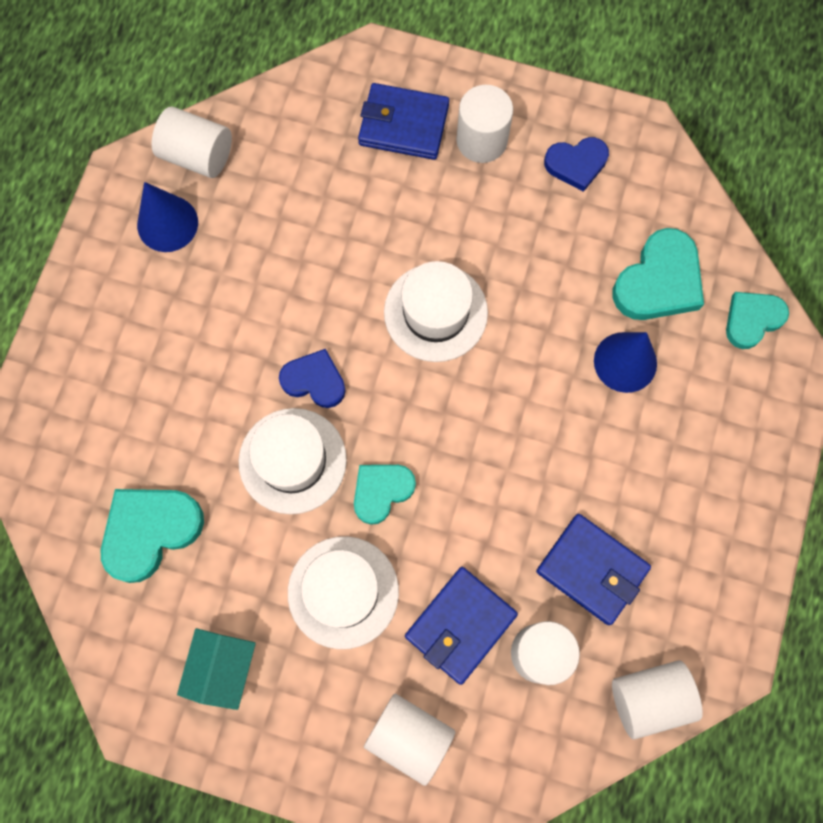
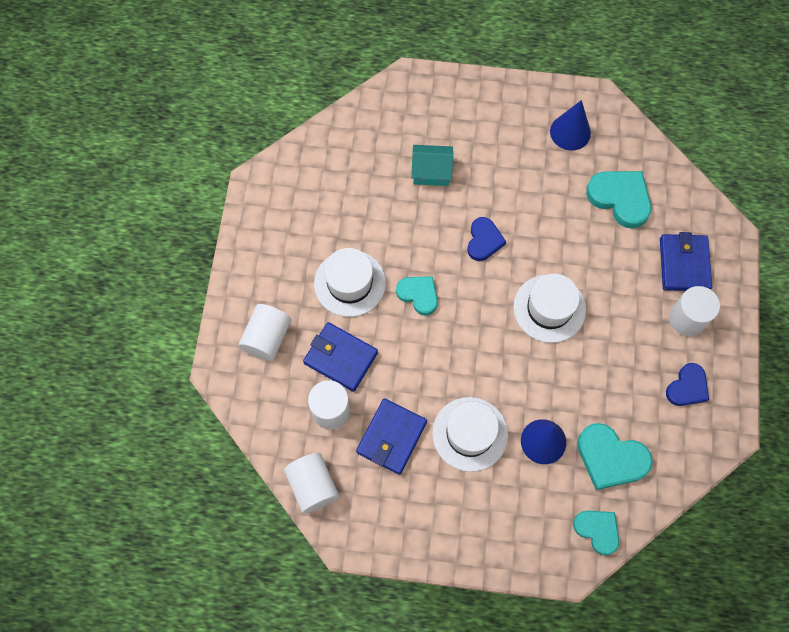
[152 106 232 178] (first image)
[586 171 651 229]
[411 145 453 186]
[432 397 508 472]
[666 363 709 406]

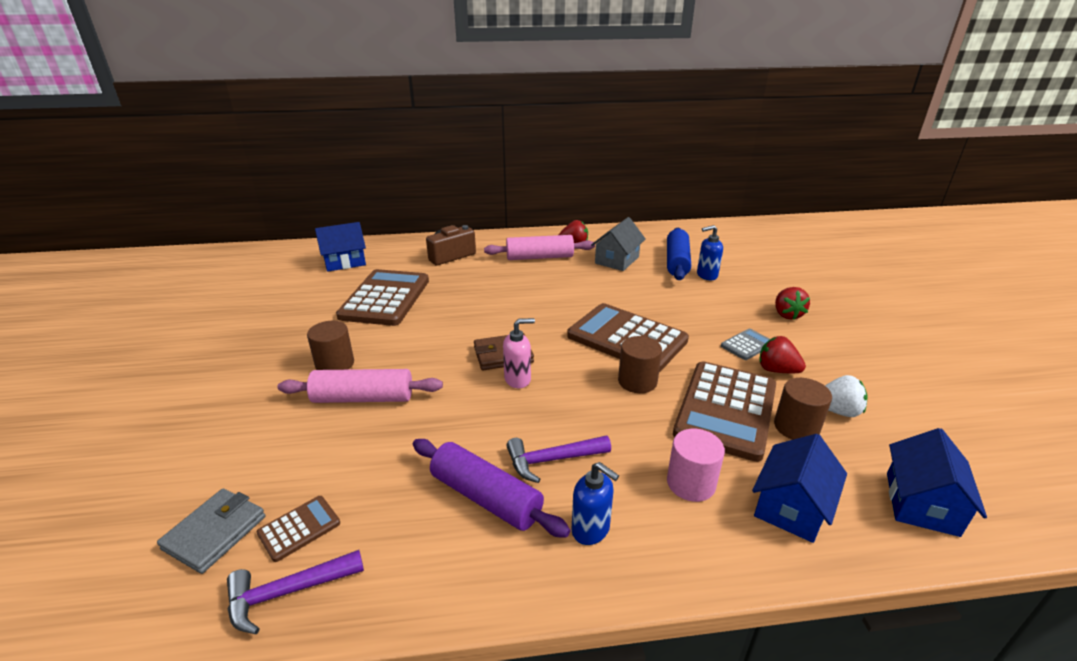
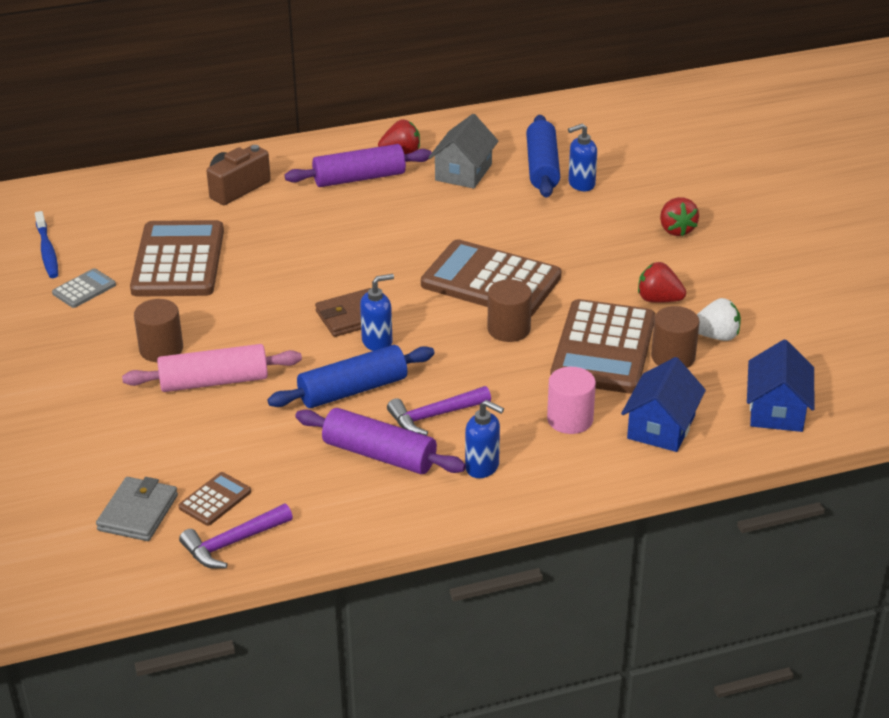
[315 222 366 272] (first image)
[35 211 58 278]
[268 345 435 408]
[52 268 116 308]
[285 144 432 187]
[360 274 394 351]

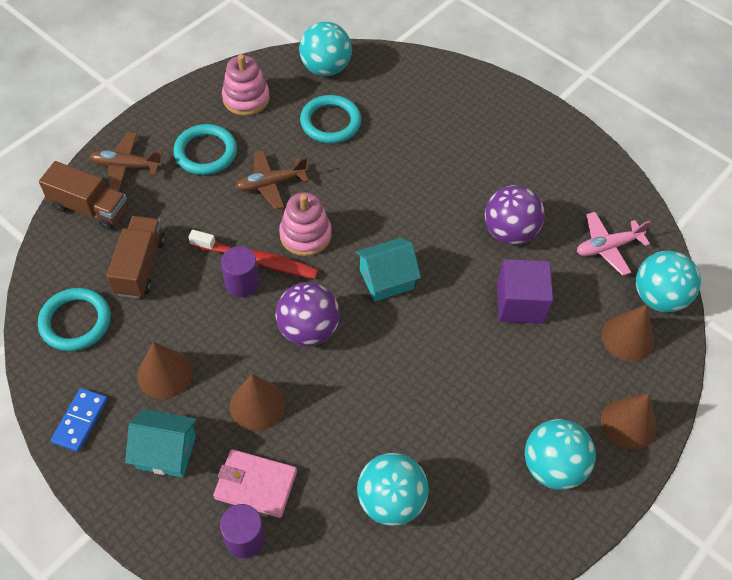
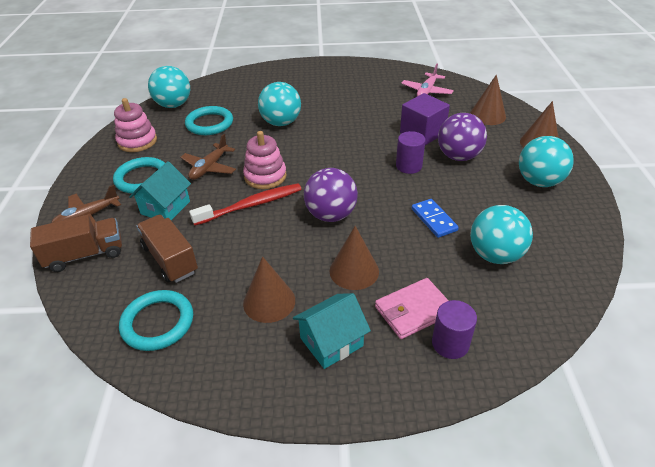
[412 199 459 238]
[396 131 426 174]
[129 161 191 220]
[438 113 487 161]
[258 82 301 126]

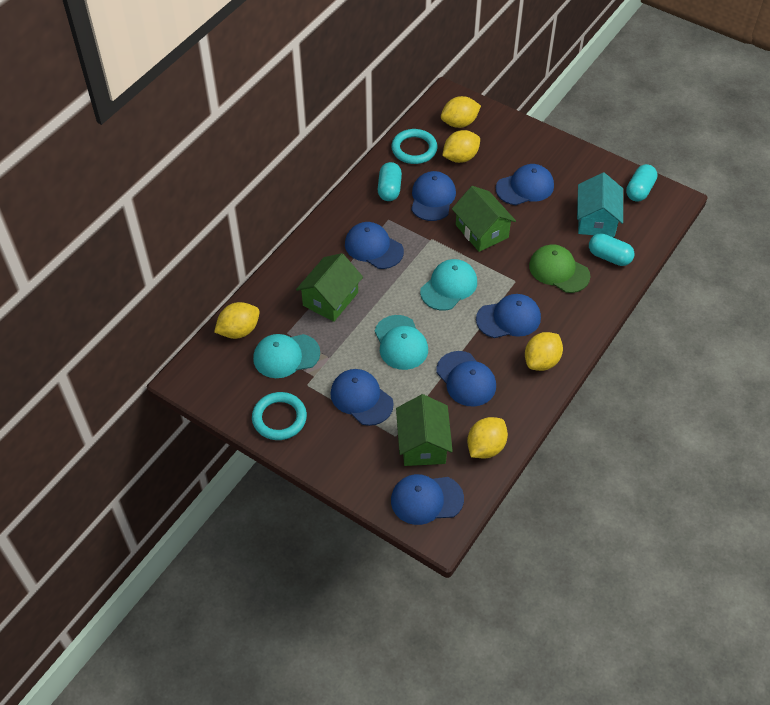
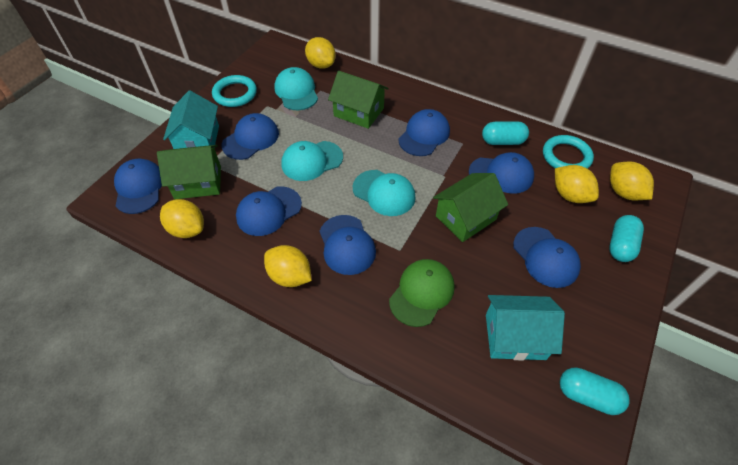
[163 91 219 149]
[609 215 644 262]

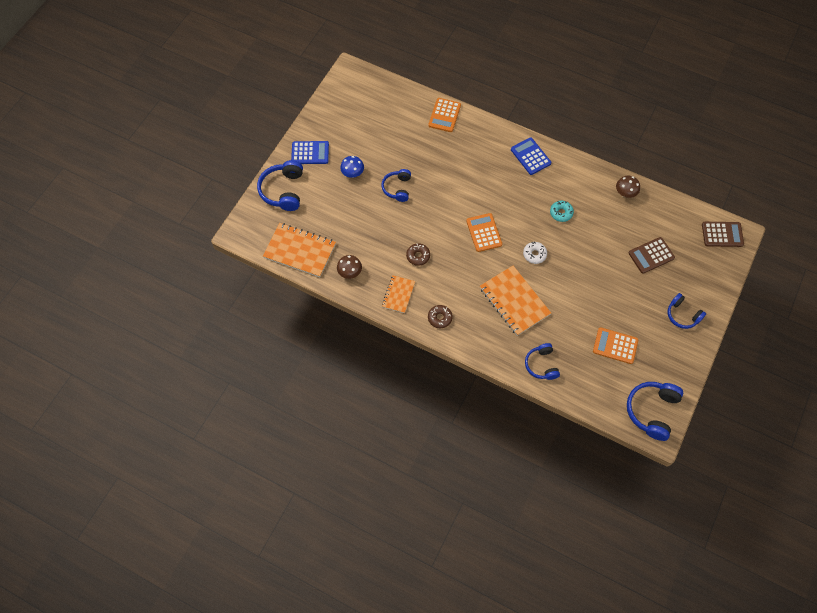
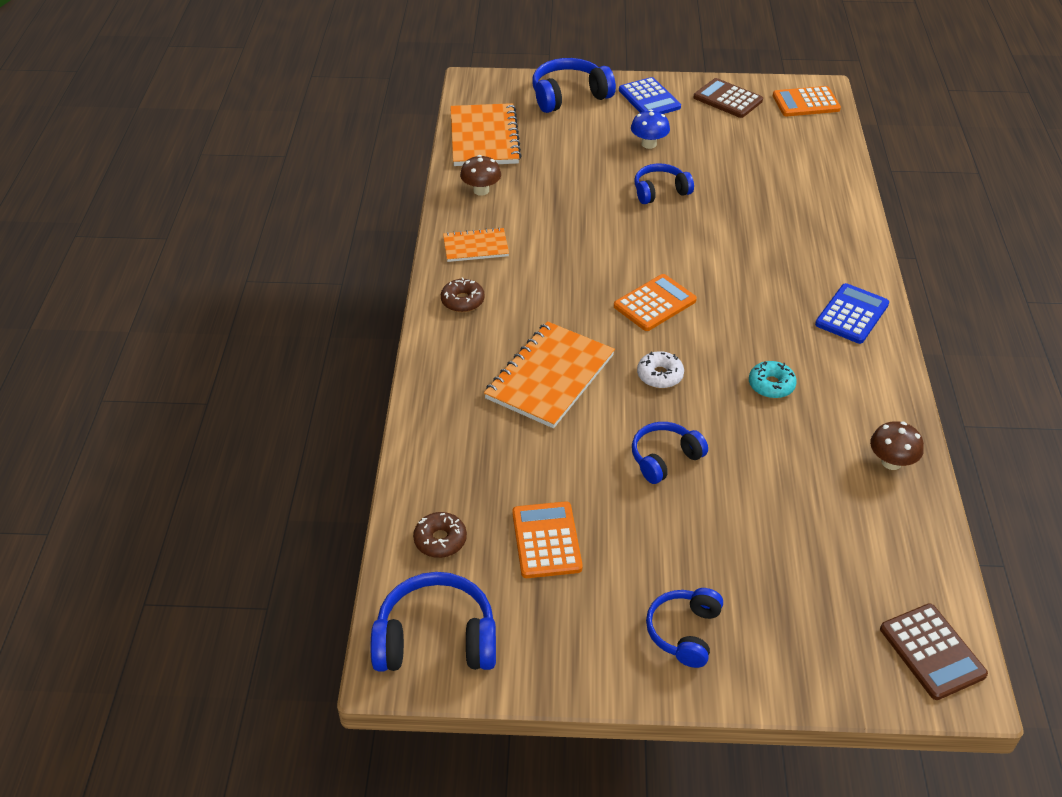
[413 512 467 558]
[773 86 841 116]
[632 422 708 484]
[694 78 763 118]

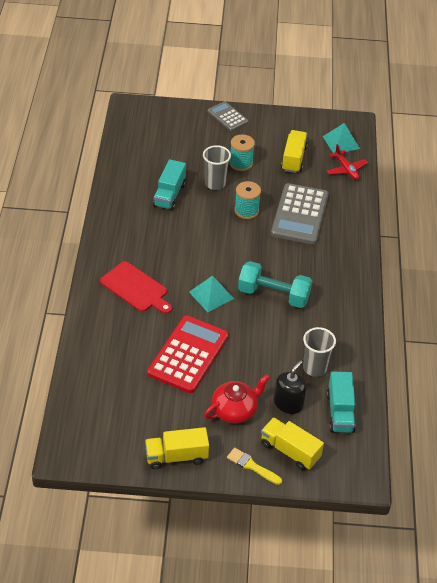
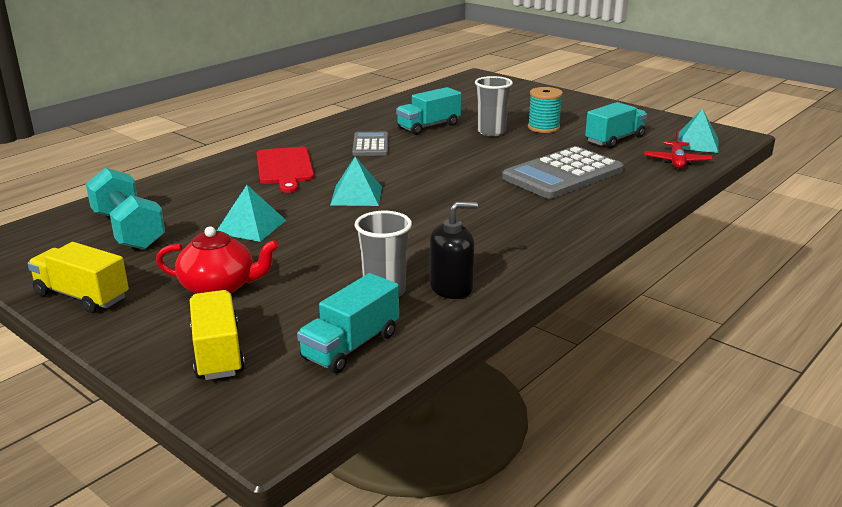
[227 448 282 485] (first image)
[234 181 261 219] (first image)
[352 132 388 156]
[86 168 165 250]
[430 202 478 299]
[217 185 286 242]
[585 102 647 148]

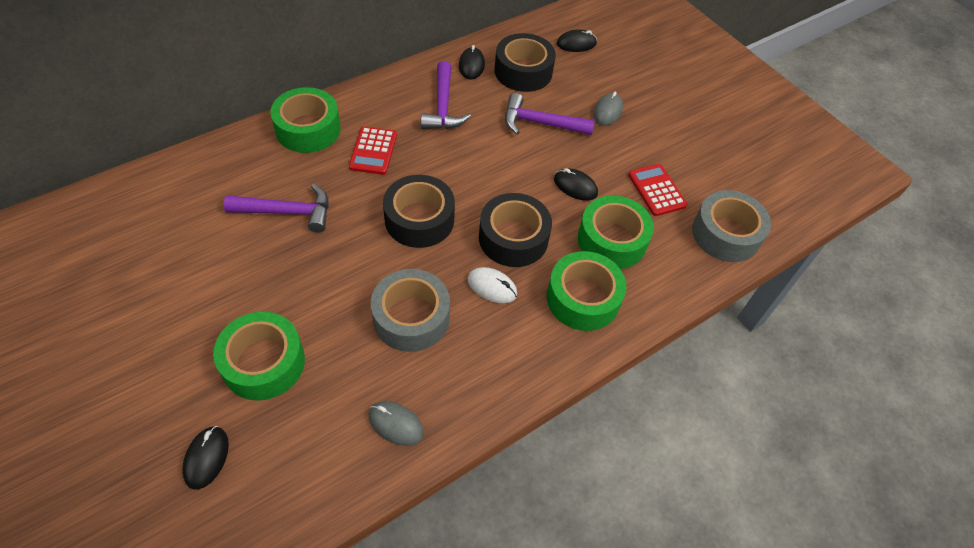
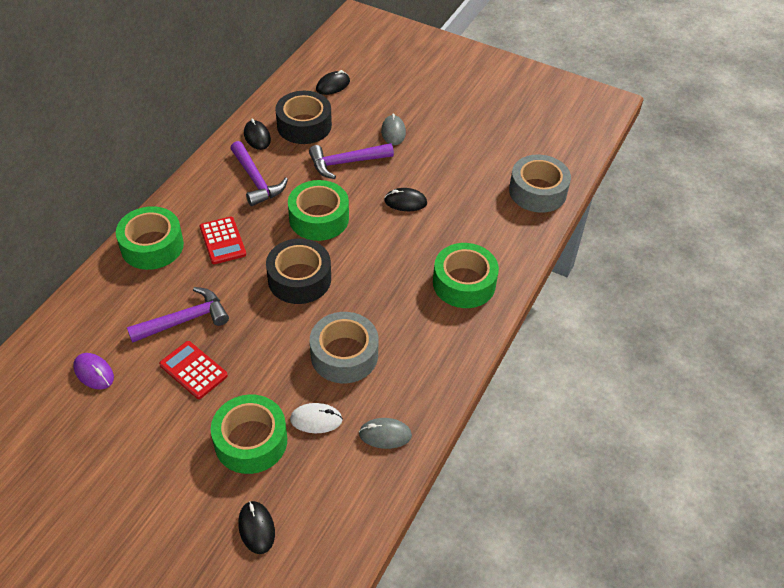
[479 193 552 267] (first image)
[73 353 114 389]
[290 403 343 433]
[288 180 349 241]
[159 341 228 399]

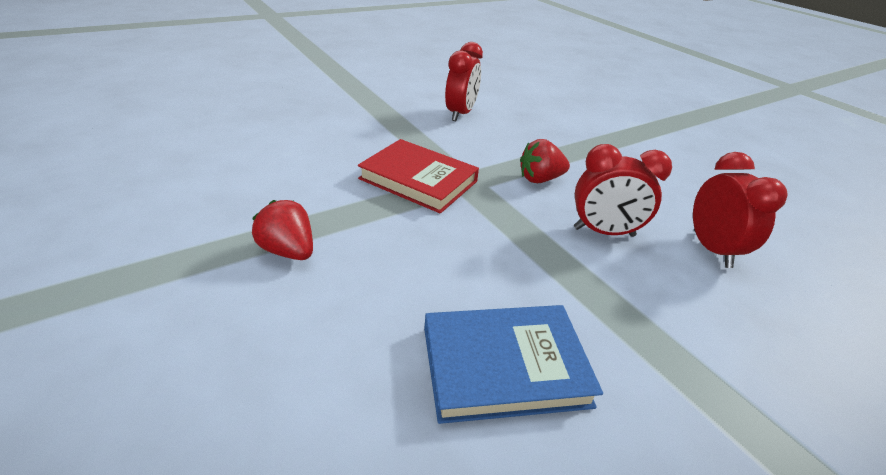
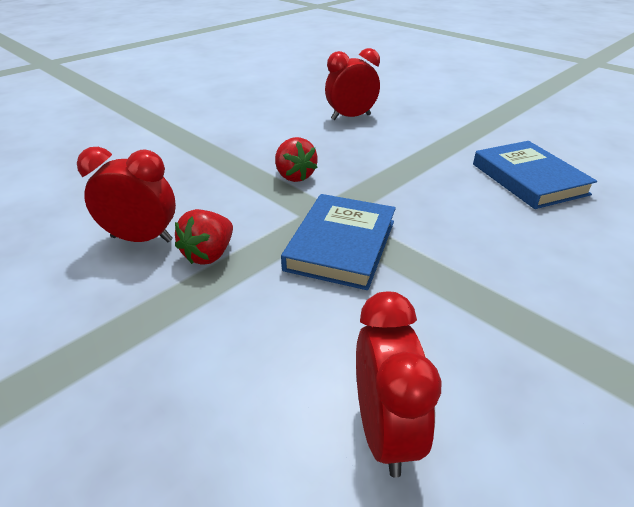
[175 209 233 265]
[356 292 441 478]
[281 194 396 290]

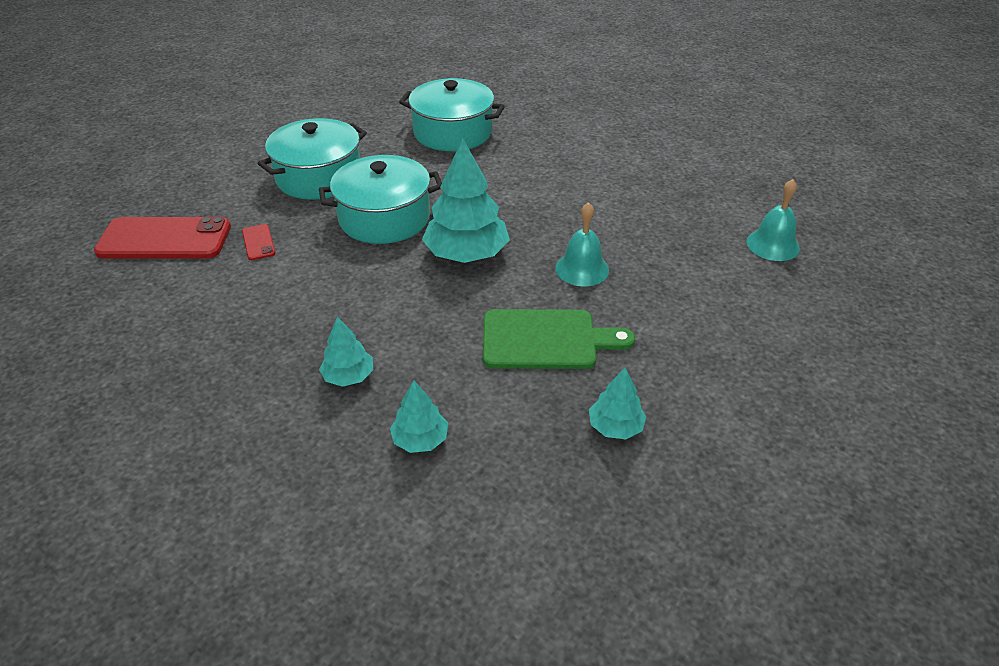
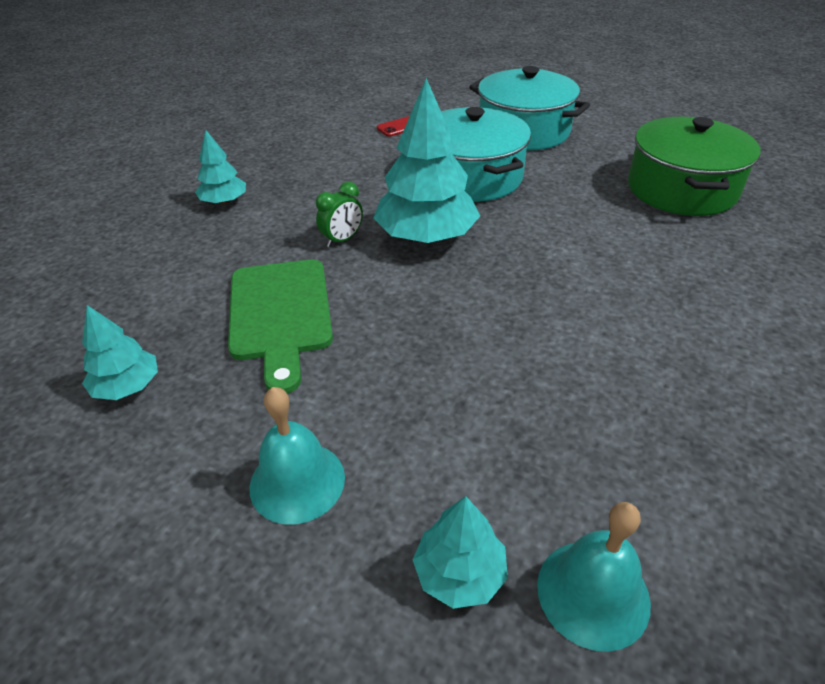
[94 217 231 259] (first image)
[316 182 363 247]
[413 496 508 609]
[249 387 345 524]
[628 117 760 216]

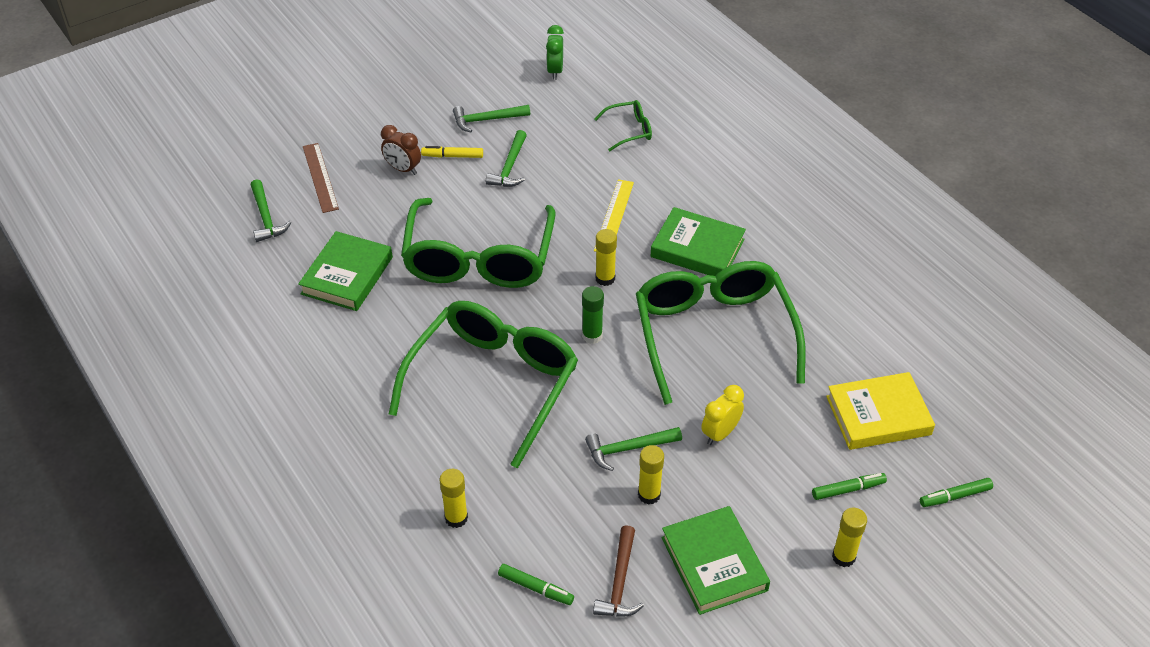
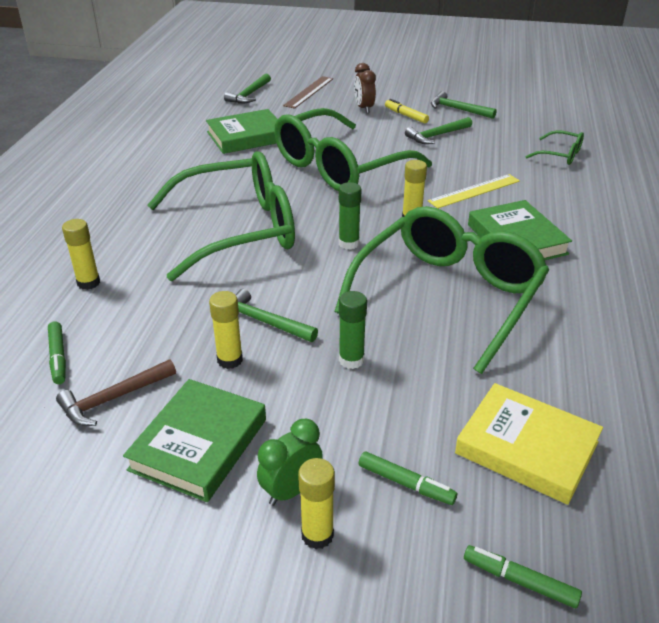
[257 419 323 506]
[339 291 367 369]

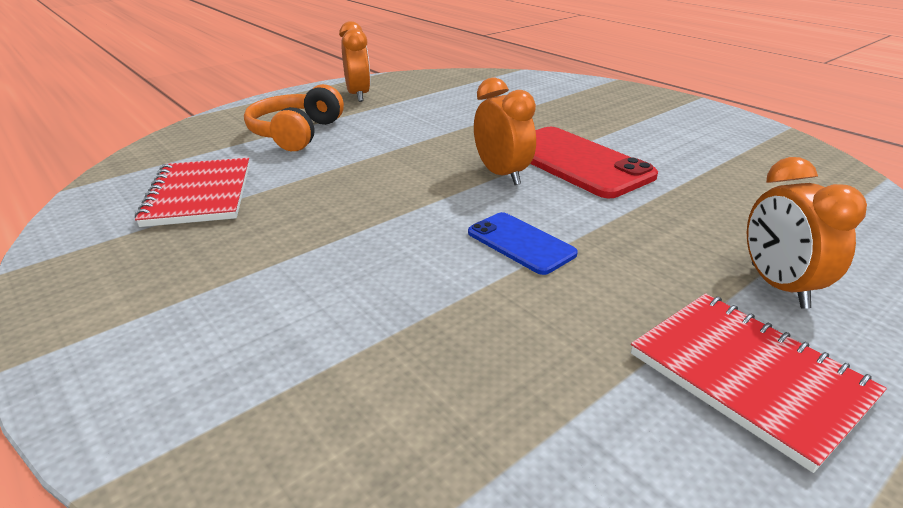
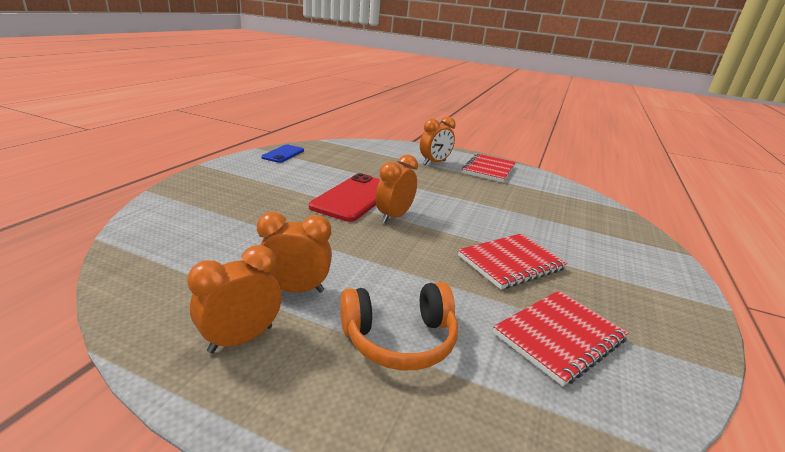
[257 212 332 293]
[458 234 568 289]
[261 145 304 163]

